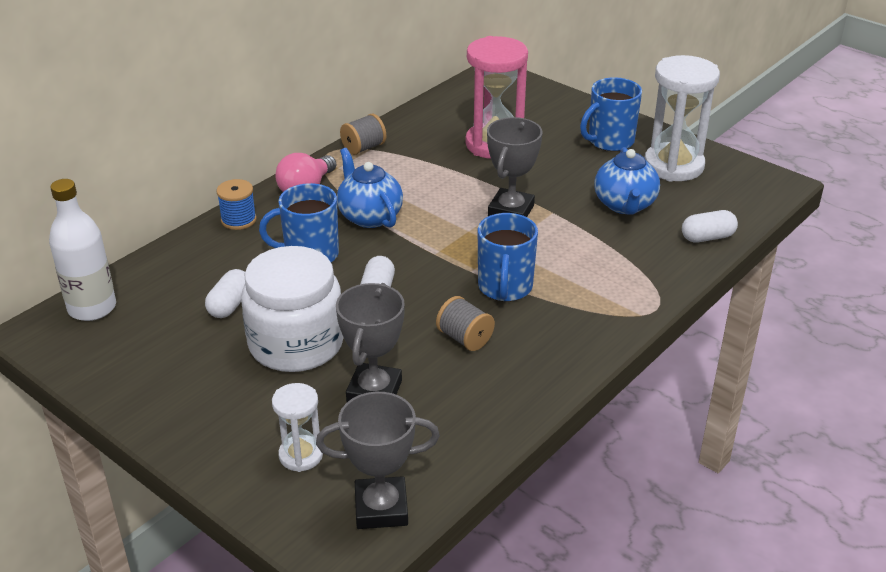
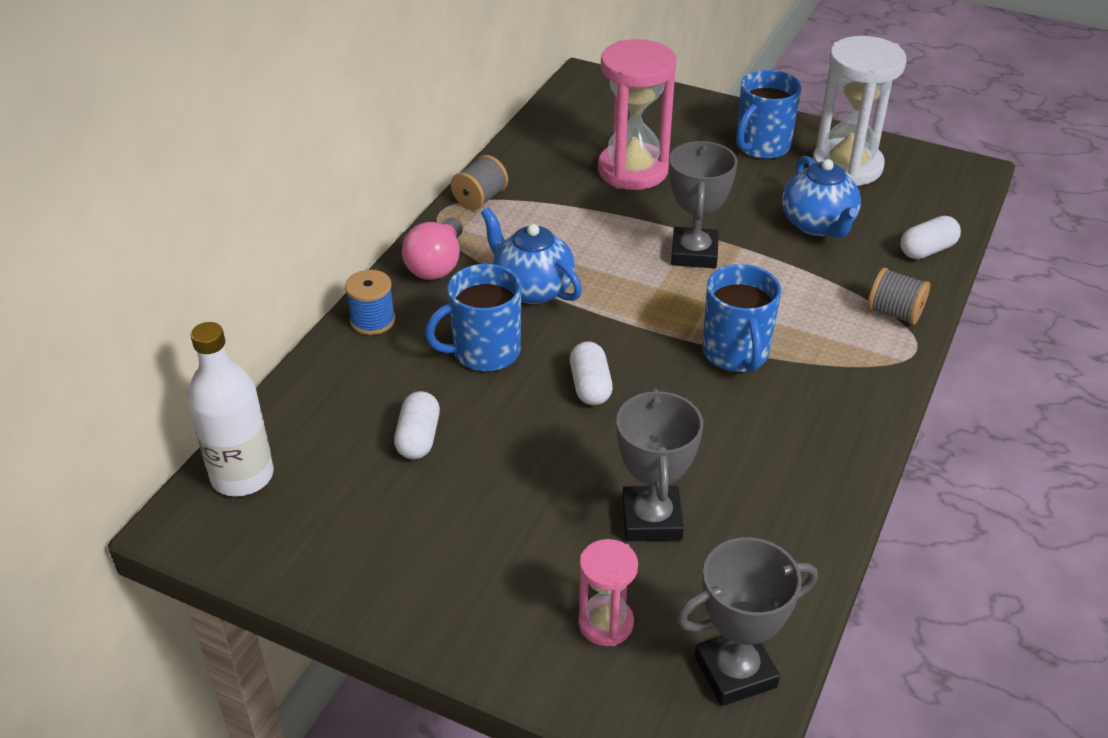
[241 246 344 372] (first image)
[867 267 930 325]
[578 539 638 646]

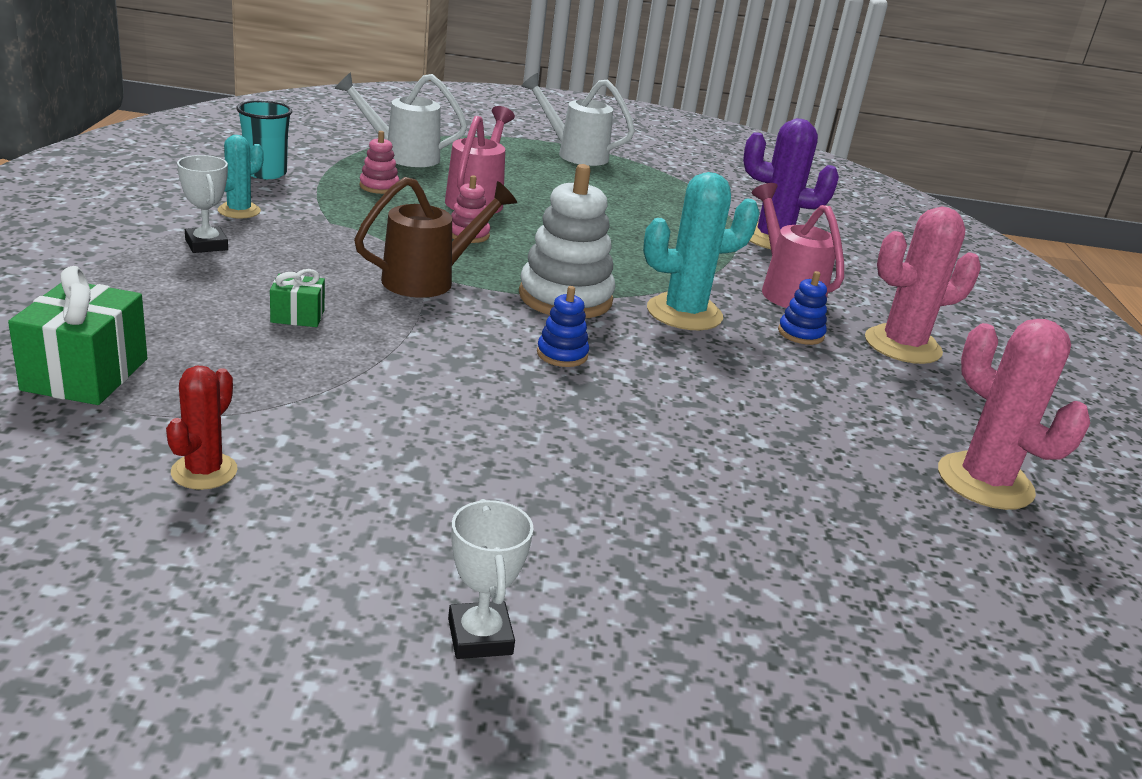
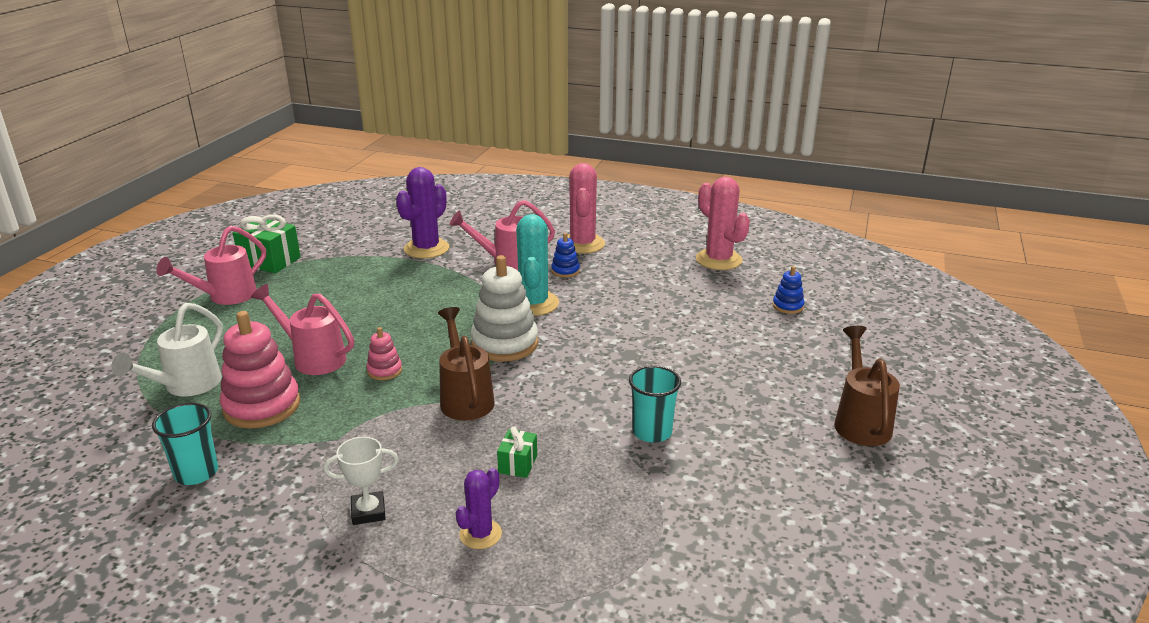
[166 365 238 490] (first image)
[218 135 264 218] (first image)
[456 468 502 549]
[629 365 681 443]
[233 214 301 273]
[773 266 805 314]
[834 326 900 446]
[156 225 266 305]
[696 177 750 270]
[220 311 300 429]

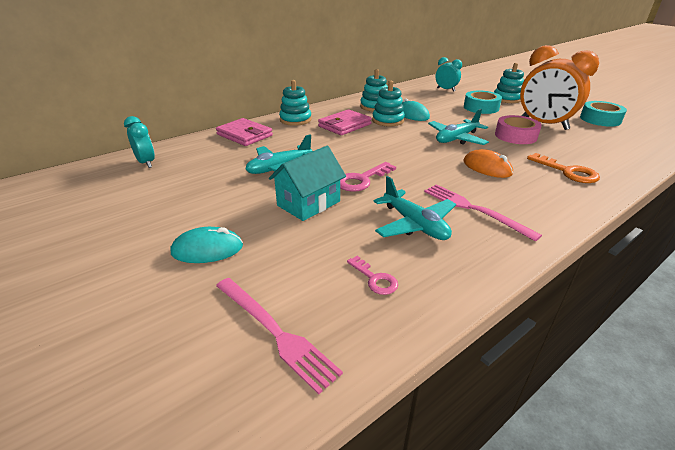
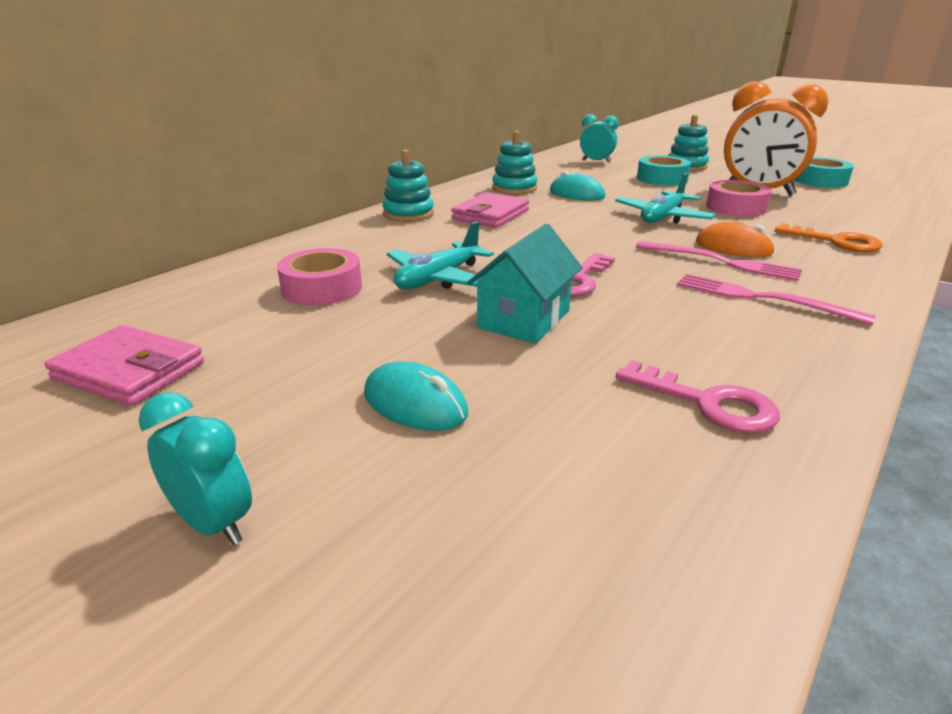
[372 81 405 127] (first image)
[373 176 456 240] (first image)
[277 248 362 306]
[139 392 252 545]
[44 325 204 406]
[636 241 802 281]
[364 361 468 431]
[616 360 780 433]

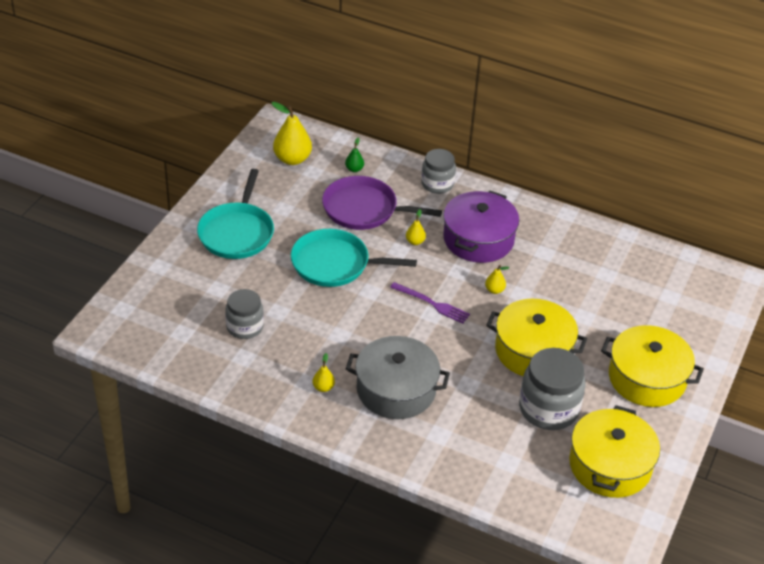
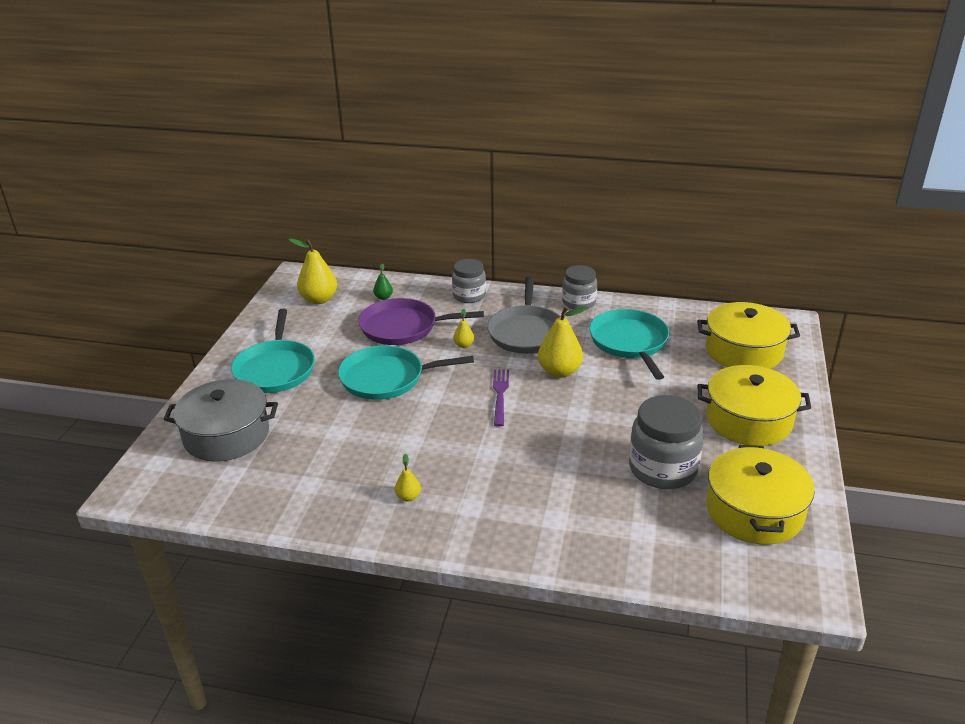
[589 309 669 380]
[562 265 597 309]
[164 379 278 462]
[697 302 800 369]
[487 276 561 354]
[493 369 509 427]
[538 306 588 378]

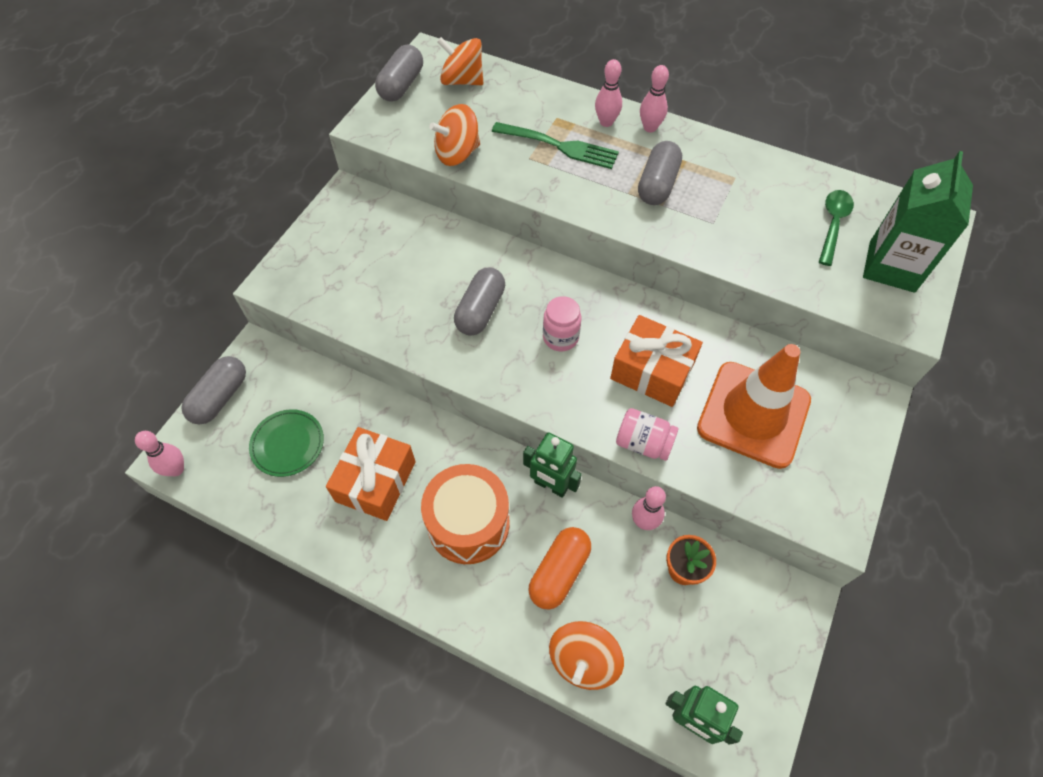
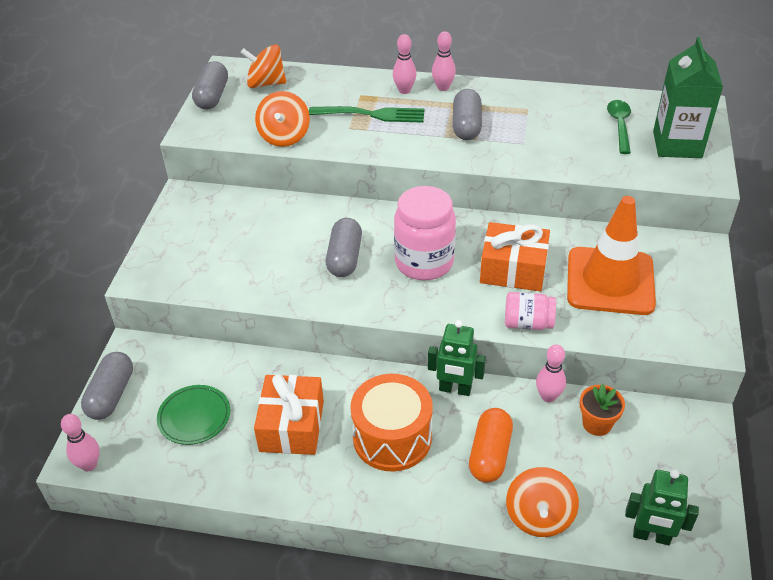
[255 91 310 147]
[394 186 456 280]

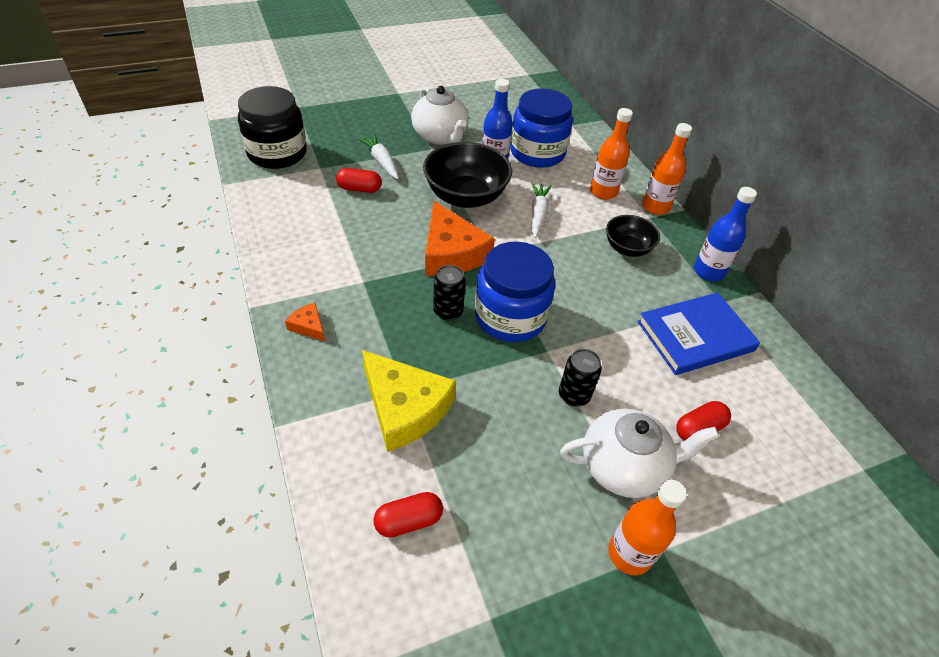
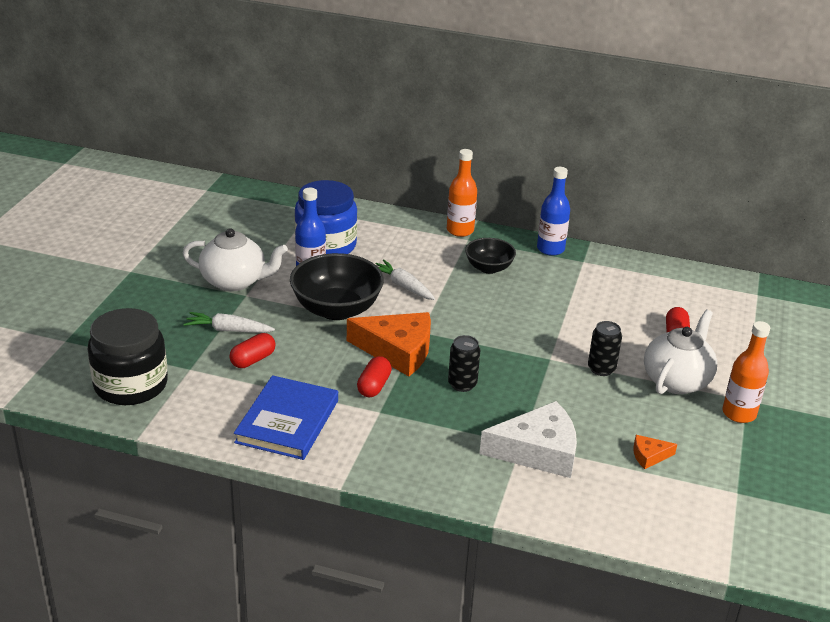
[475 242 555 342] (first image)
[590 108 633 200] (first image)
[633 435 677 469]
[357 356 392 397]
[234 375 338 460]
[480 401 577 478]

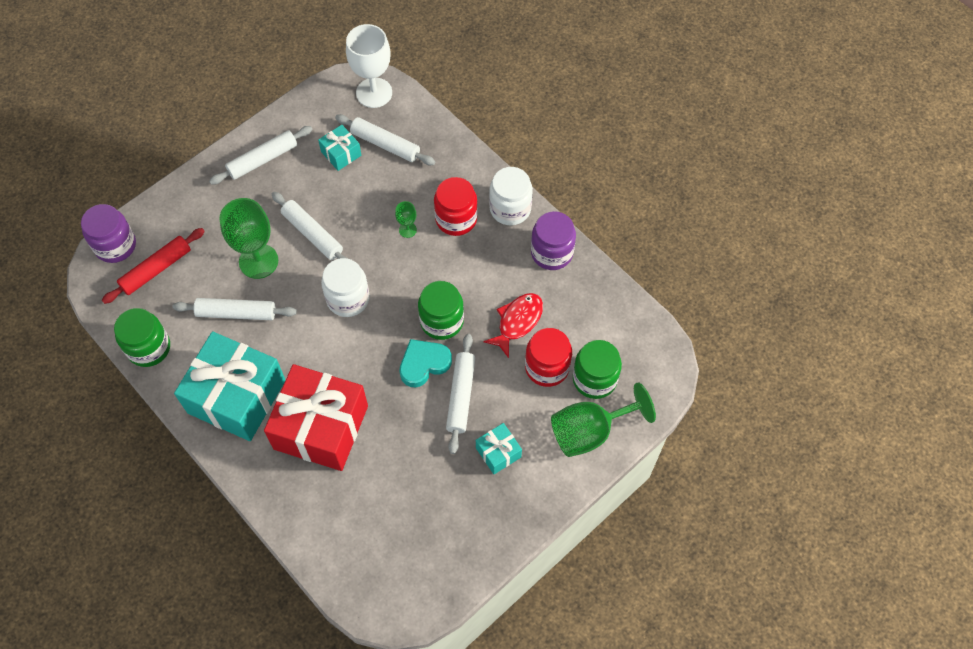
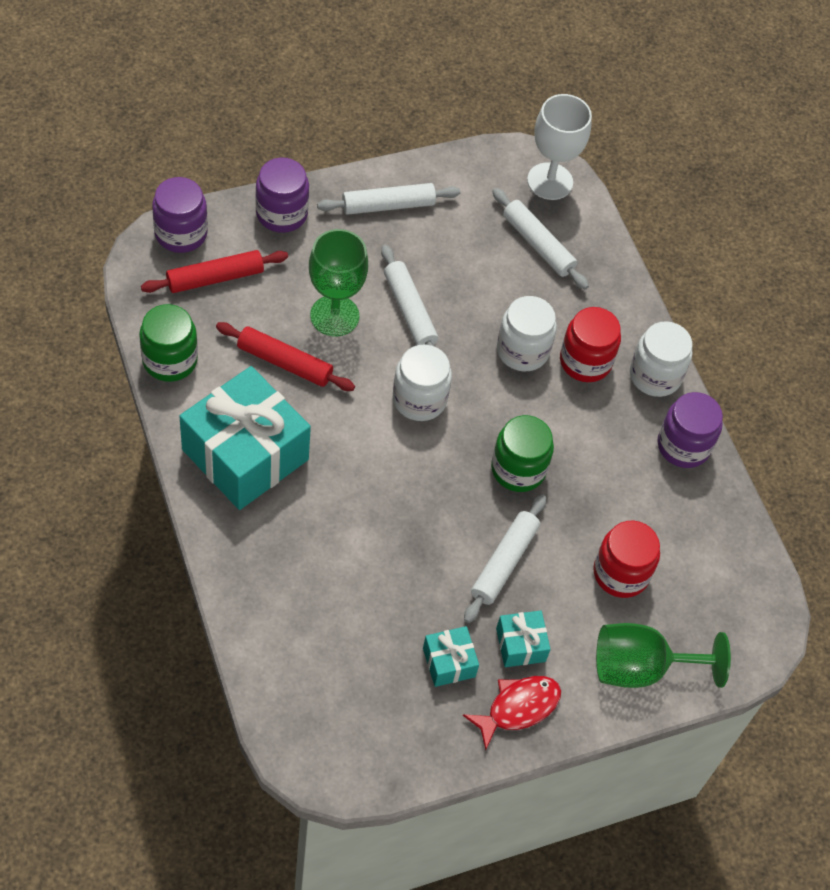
[264 364 368 471] (first image)
[399 339 452 387] (first image)
[573 340 622 399] (first image)
[255 158 309 233]
[423 626 479 687]
[463 676 561 751]
[497 296 557 371]
[216 322 355 391]

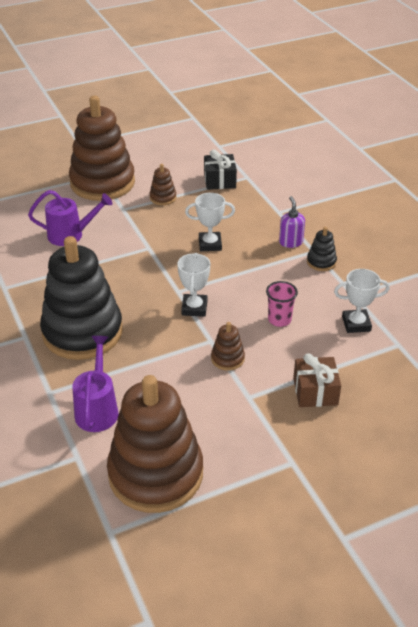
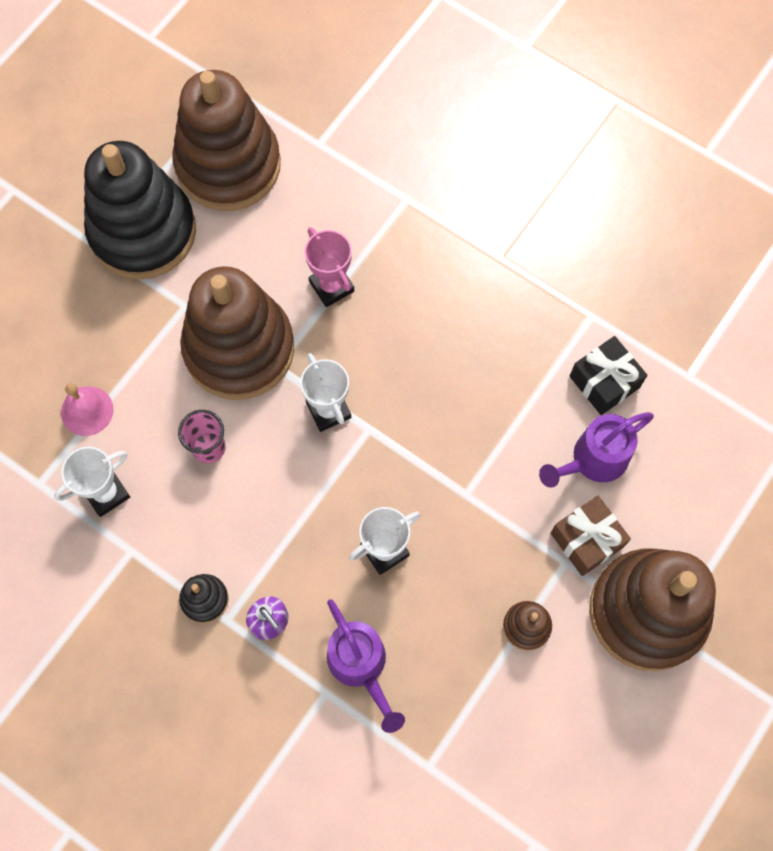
[61 383 114 436]
[305 227 354 307]
[84 141 196 279]
[327 599 405 733]
[570 336 647 415]
[551 496 631 576]
[180 266 294 400]

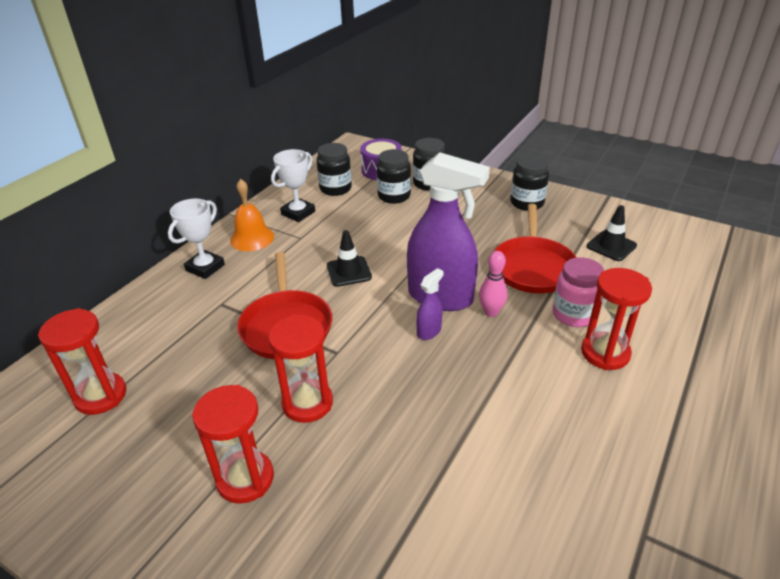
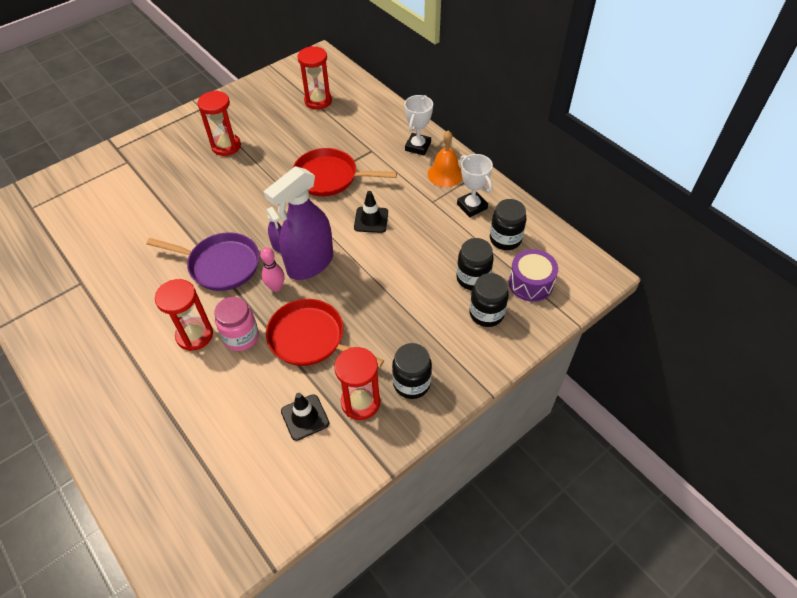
[146 232 259 291]
[334 347 380 420]
[404 95 433 155]

